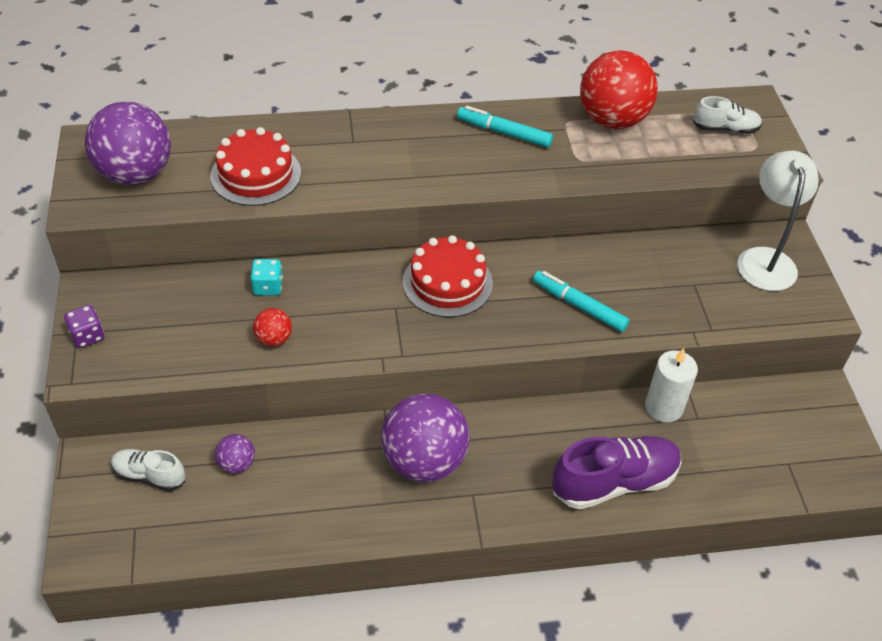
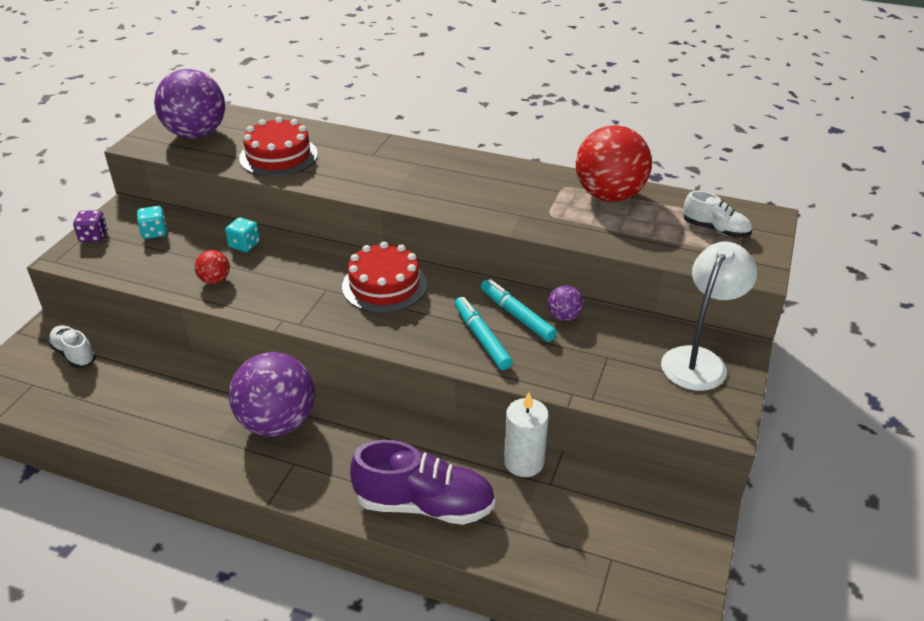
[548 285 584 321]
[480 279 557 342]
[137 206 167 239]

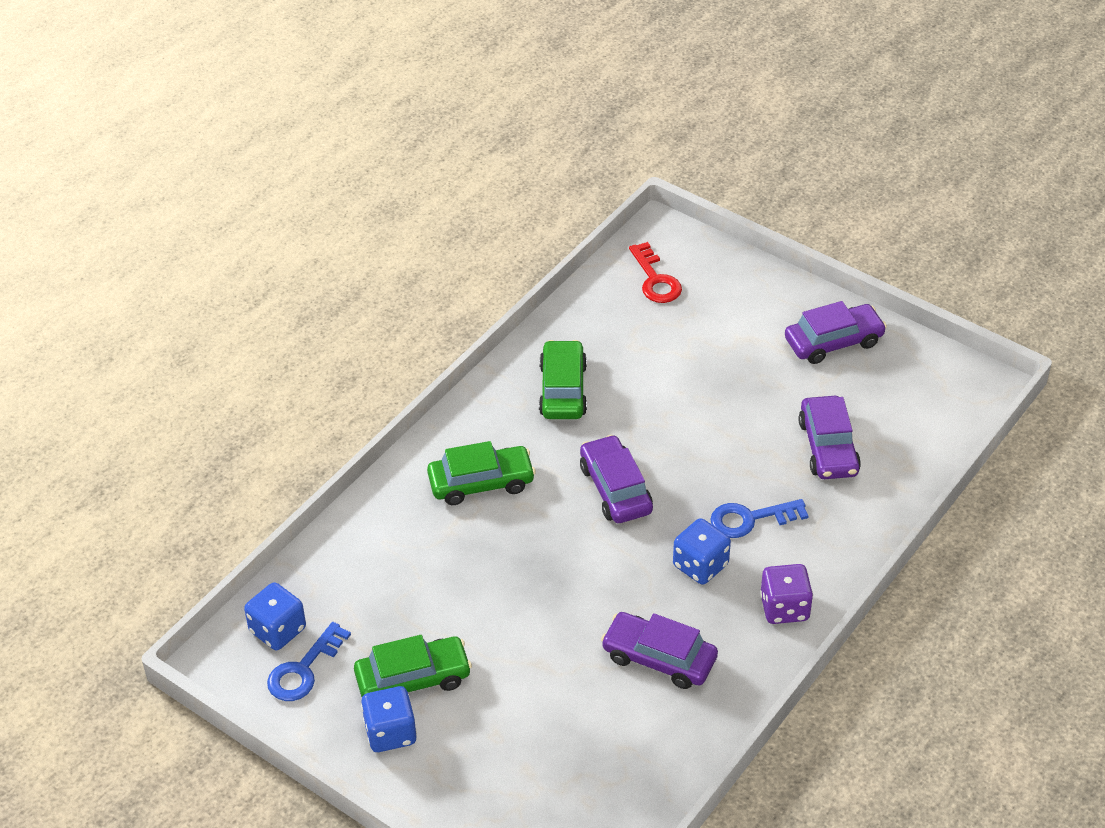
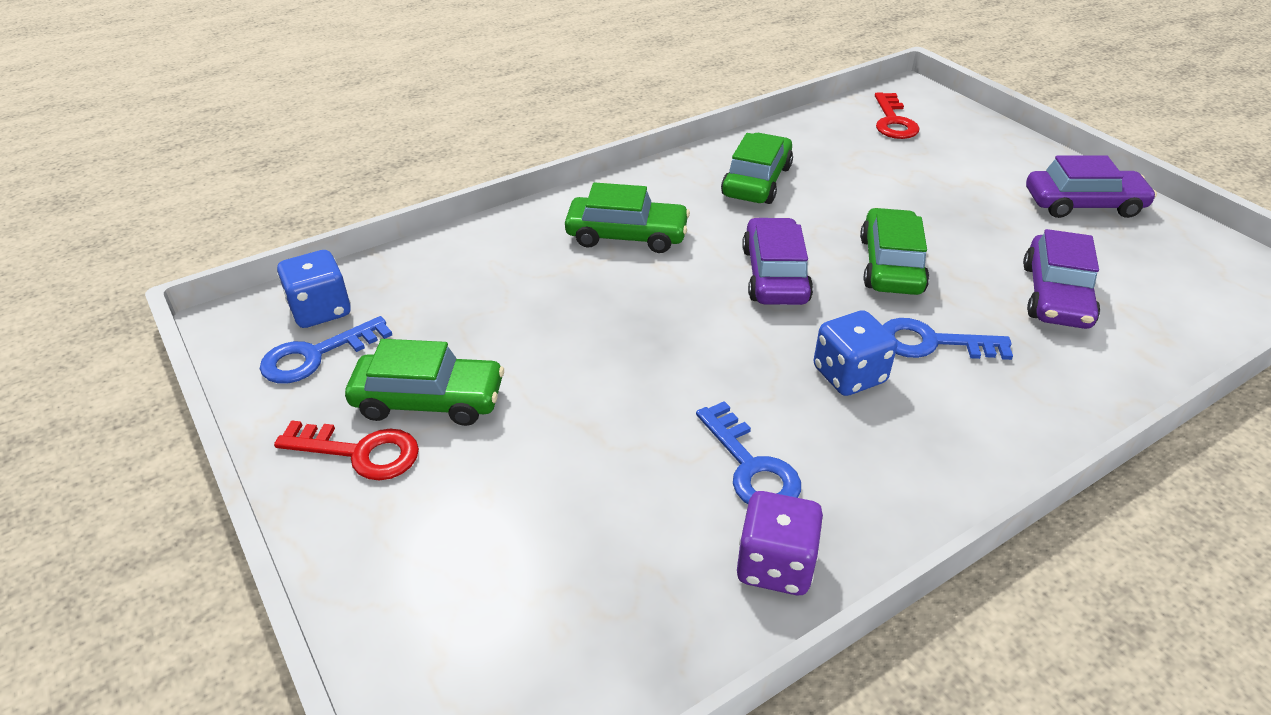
[274 420 419 481]
[696 401 801 504]
[737 491 823 595]
[860 208 929 295]

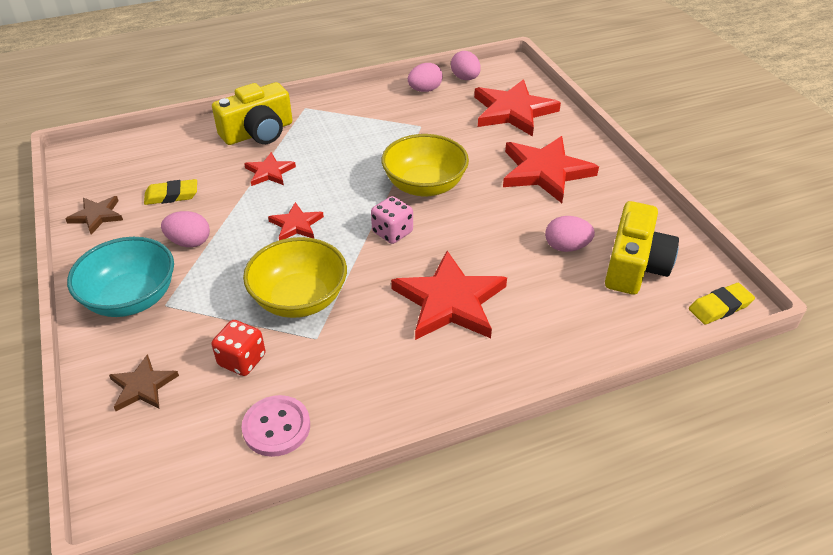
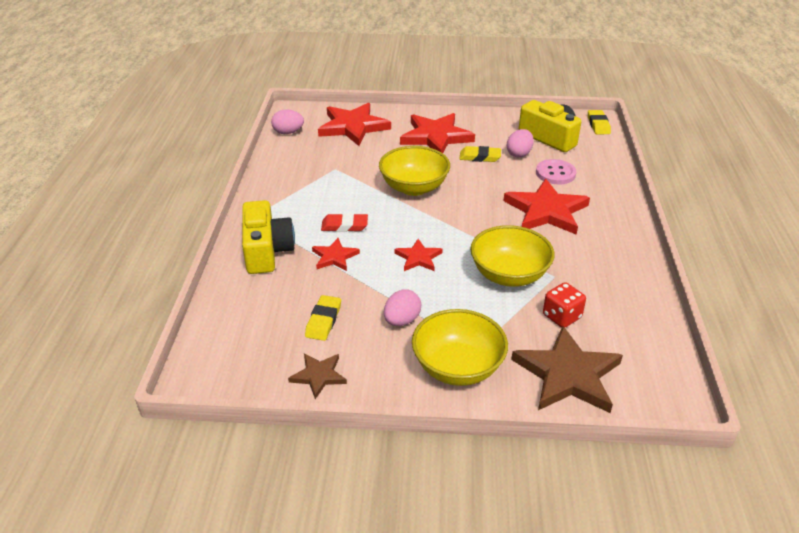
[412 309 508 386]
[511 326 623 413]
[536 159 576 185]
[371 196 413 244] (first image)
[408 63 443 92] (first image)
[321 213 368 232]
[459 146 501 162]

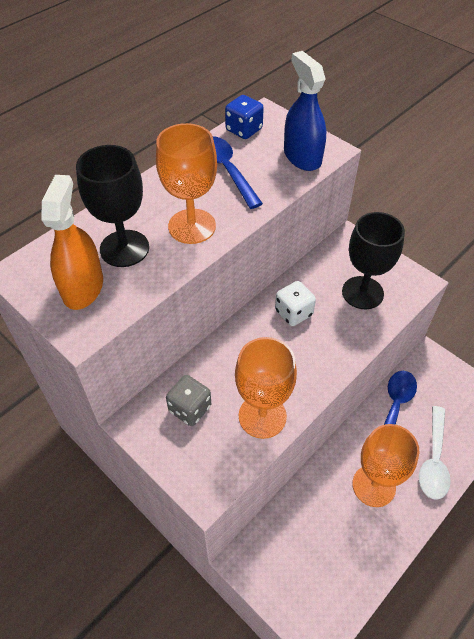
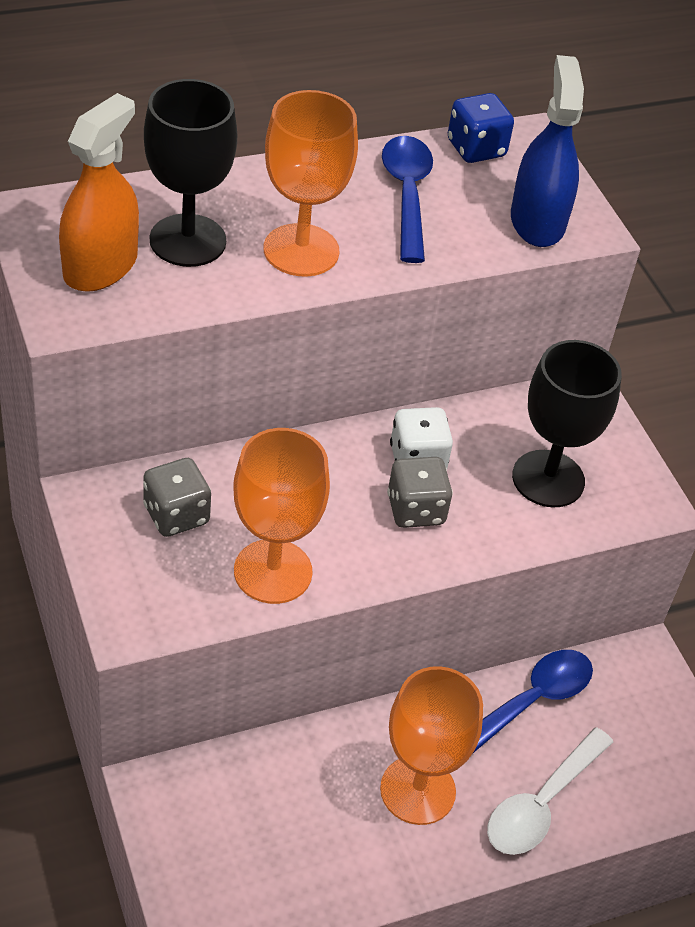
[387 457 453 528]

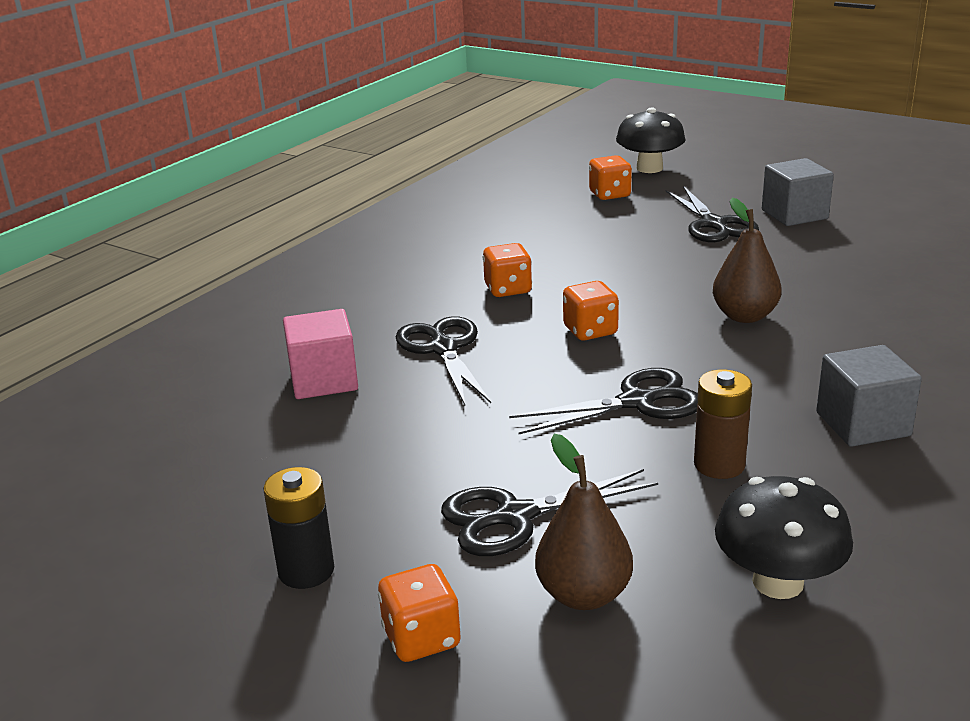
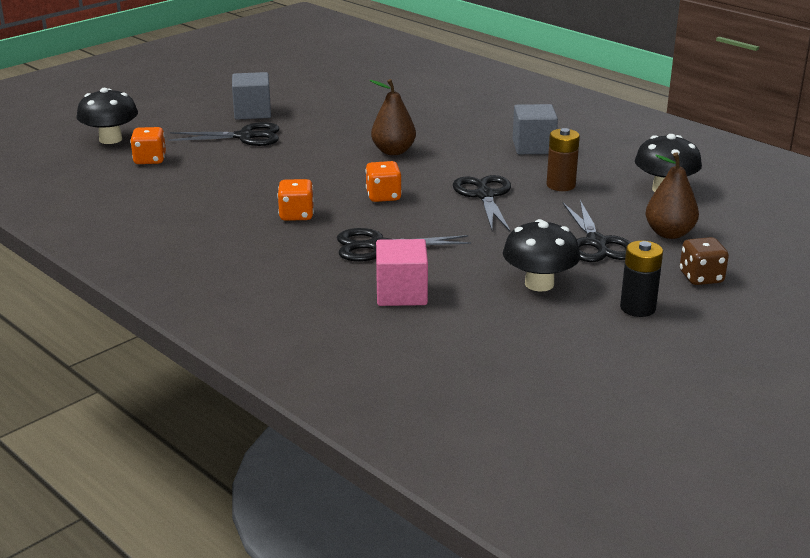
[680 237 729 285]
[503 219 580 292]

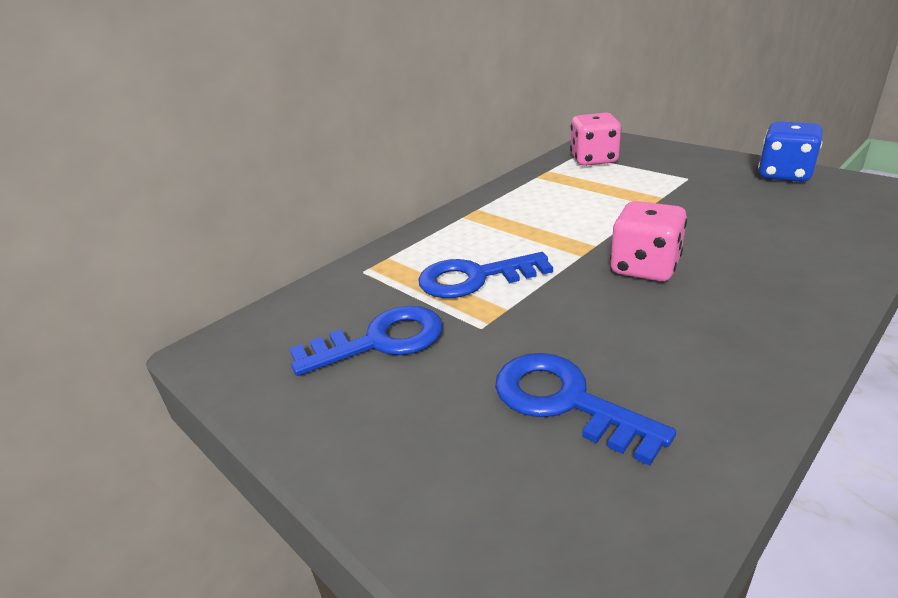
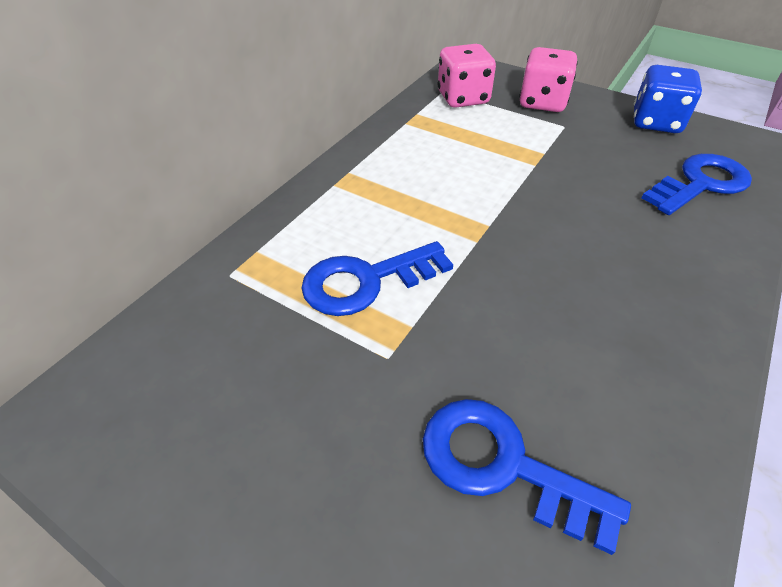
[642 154 752 215]
[519 47 578 112]

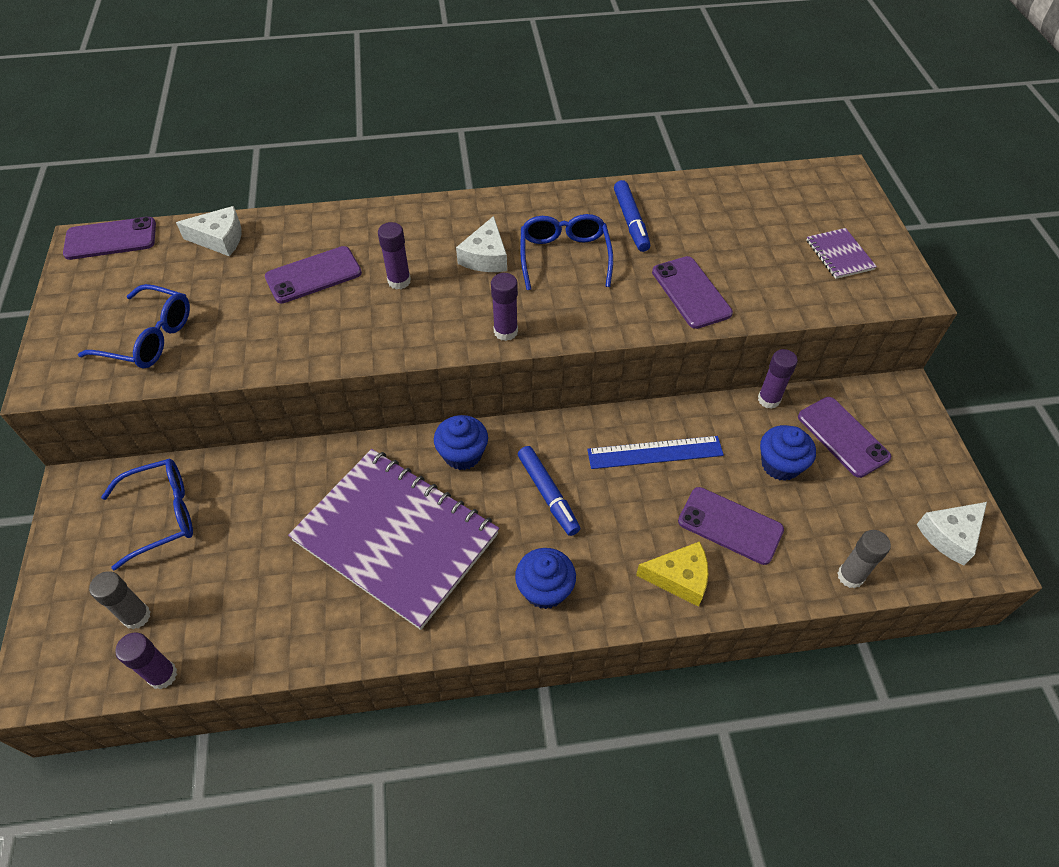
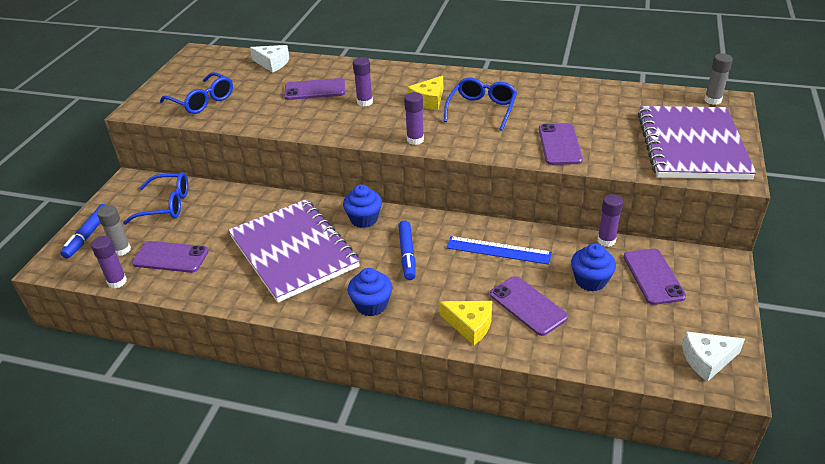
[132 241 209 273]
[407 76 443 110]
[60 204 107 259]
[638 106 756 180]
[704 54 733 105]

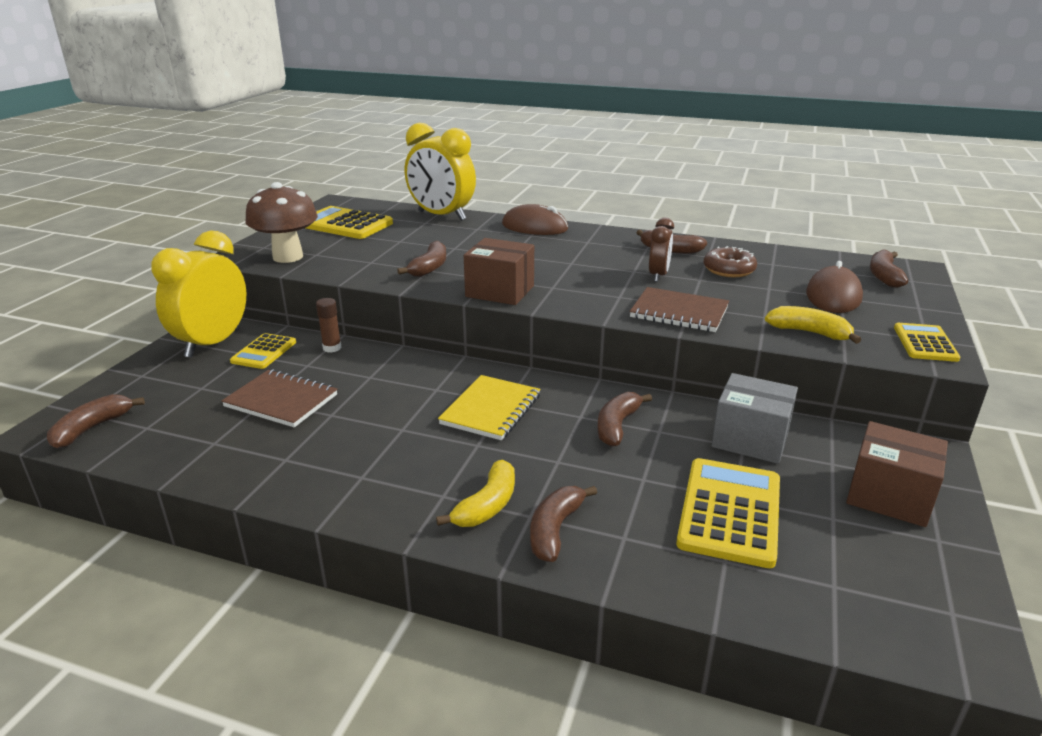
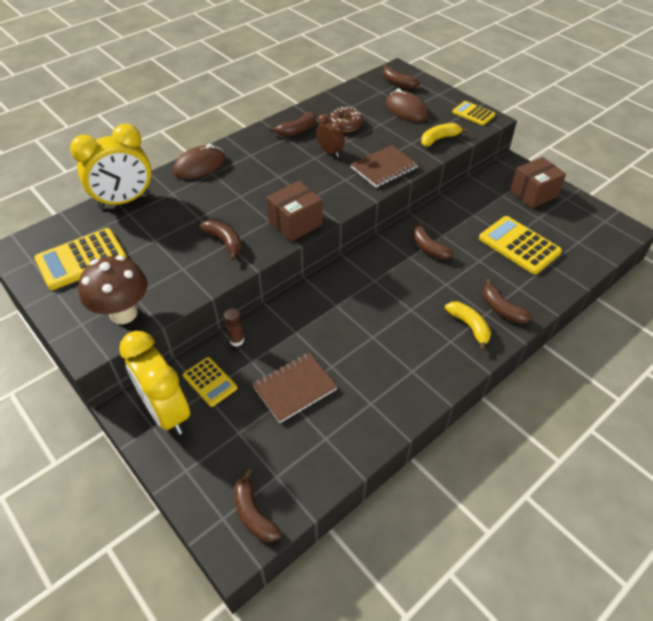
[438 375 540 440] (first image)
[712 373 798 464] (first image)

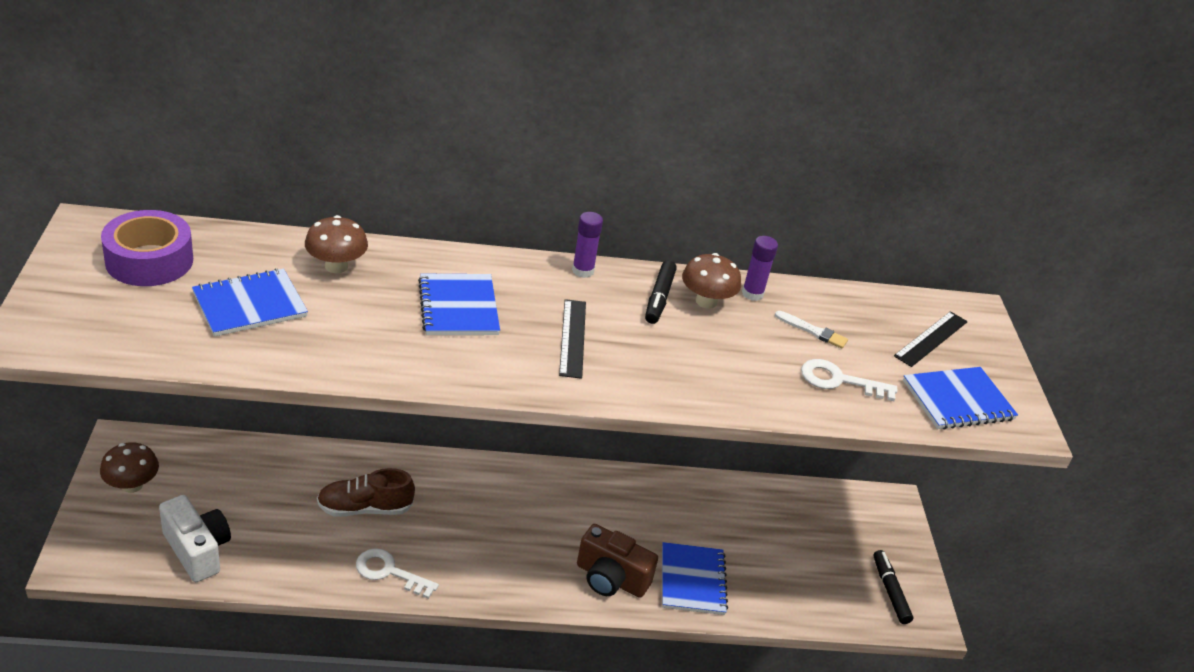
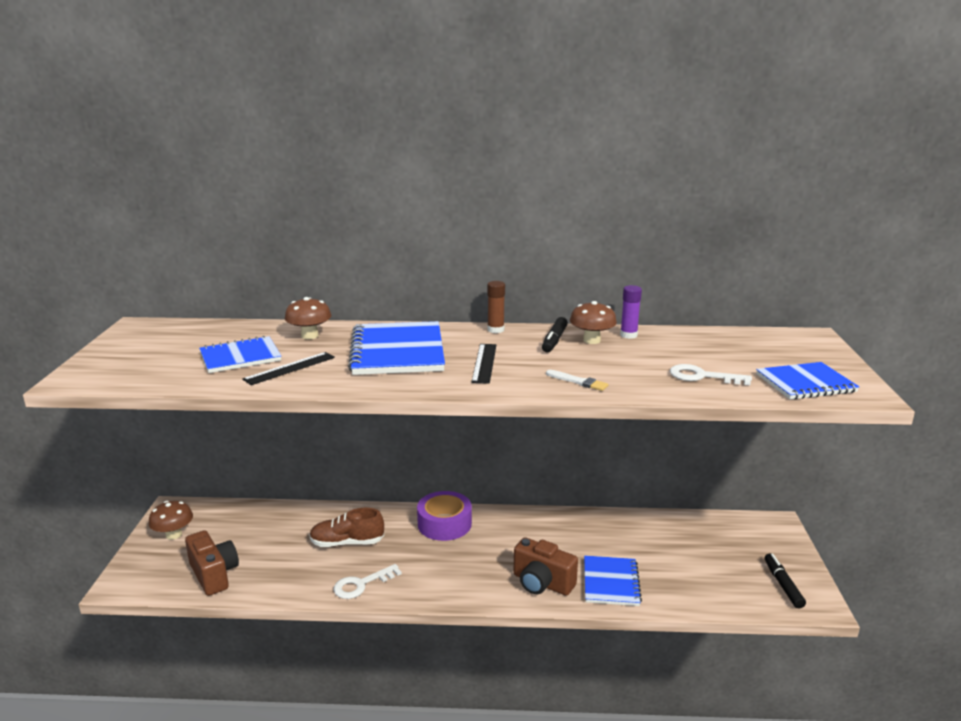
[417 491 472 541]
[185 530 239 596]
[334 564 402 599]
[348 321 445 375]
[487 281 505 333]
[546 370 608 391]
[242 352 335 385]

